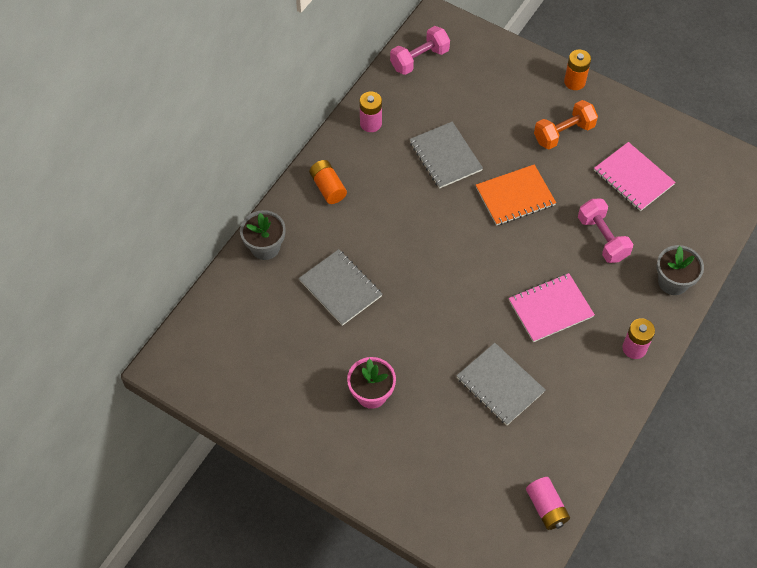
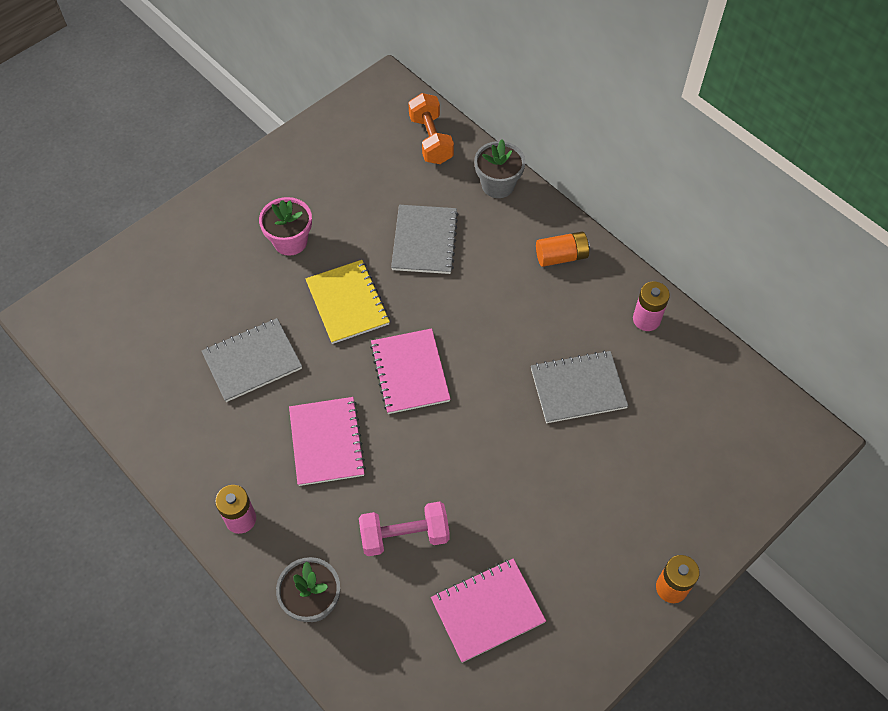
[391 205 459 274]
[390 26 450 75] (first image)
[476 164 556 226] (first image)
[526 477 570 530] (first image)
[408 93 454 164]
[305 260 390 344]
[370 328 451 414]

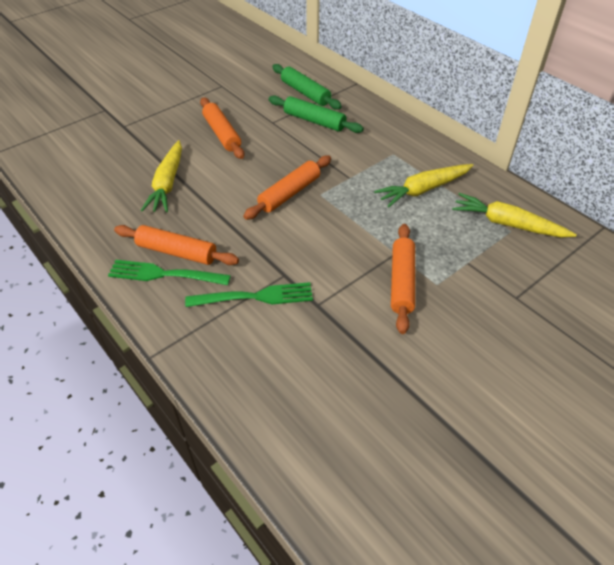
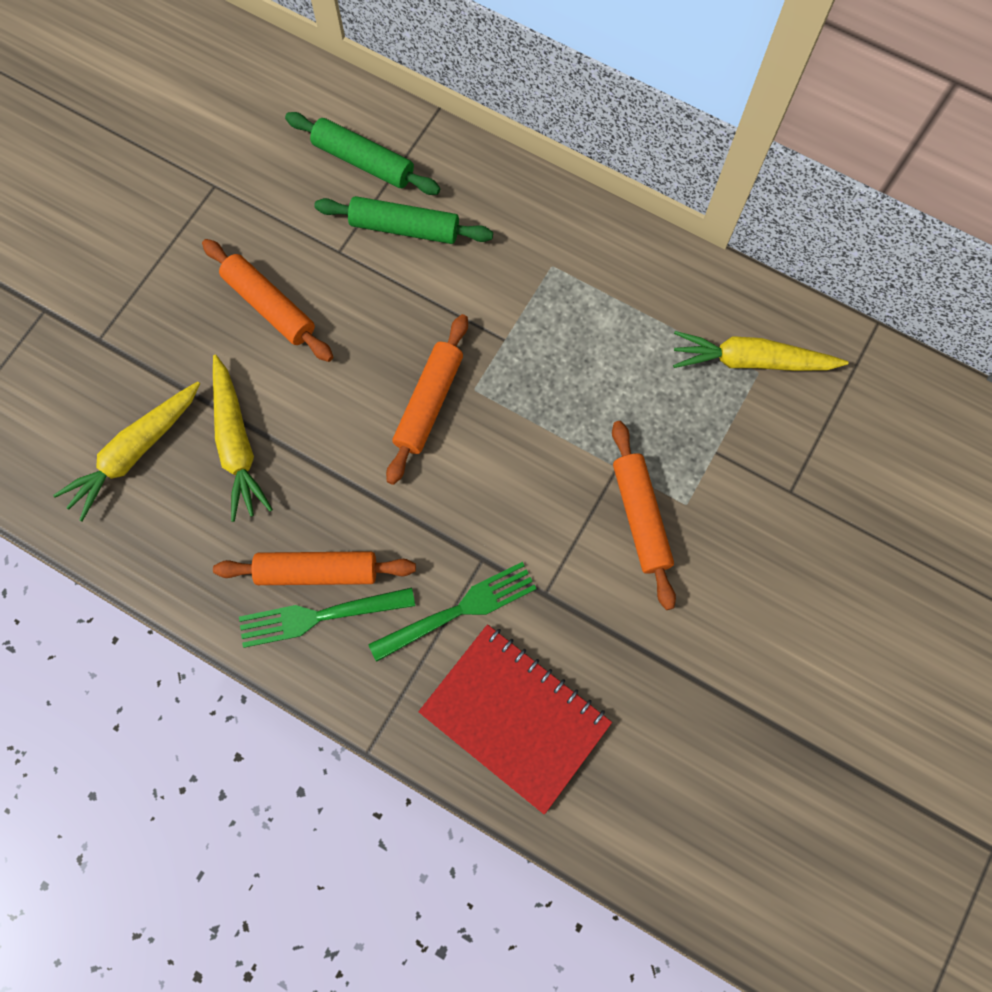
[53 381 200 522]
[419 624 612 815]

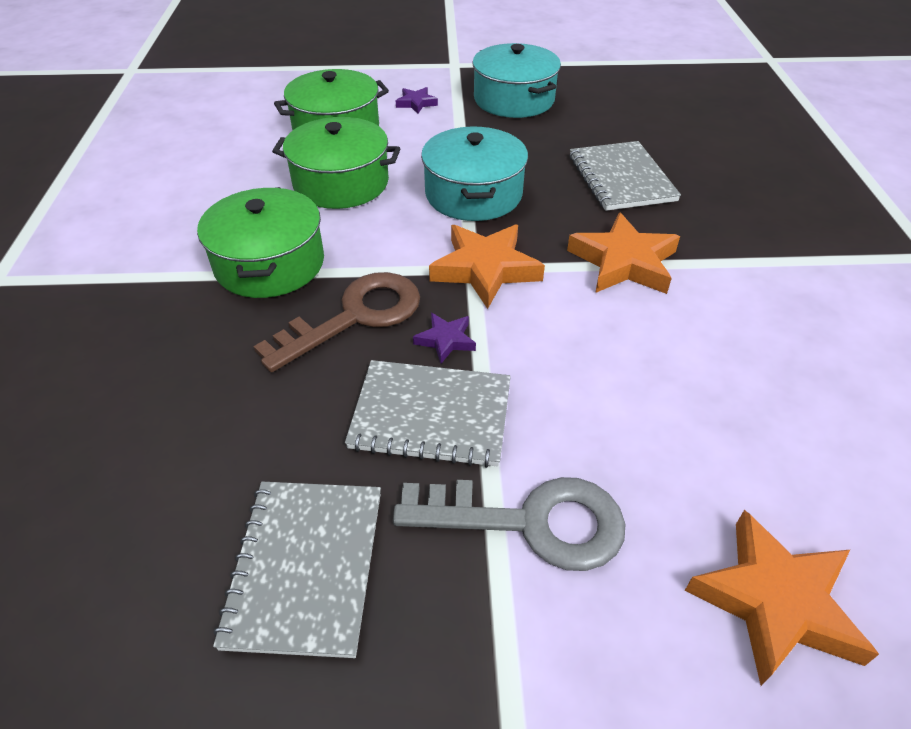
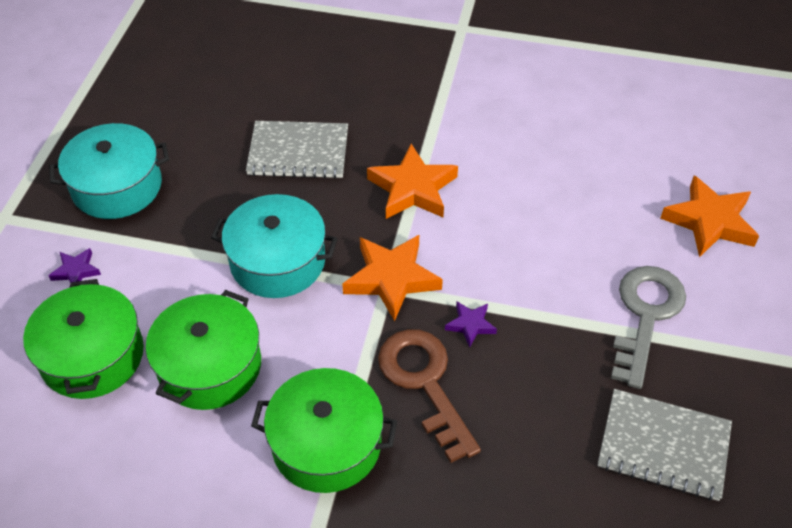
[345 360 511 468] (first image)

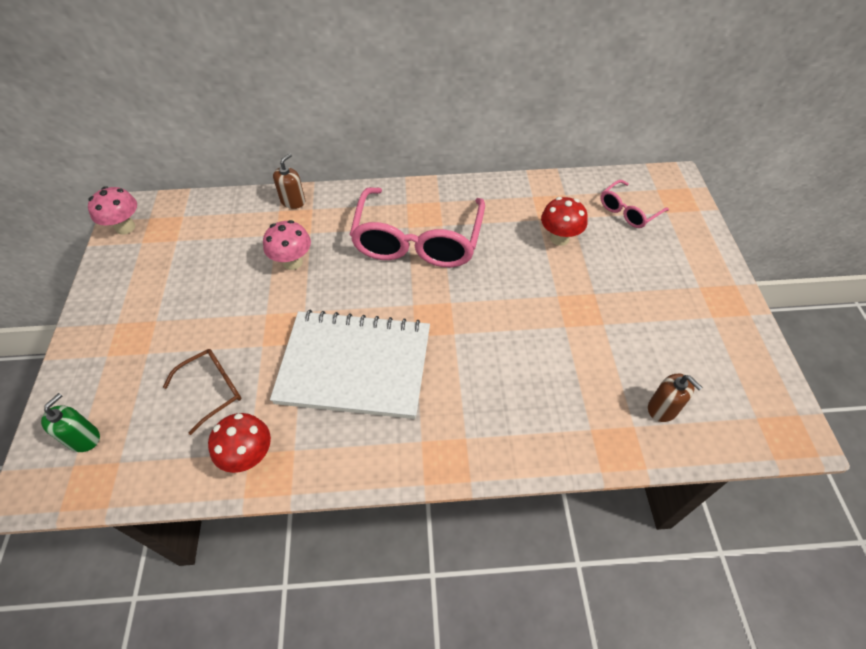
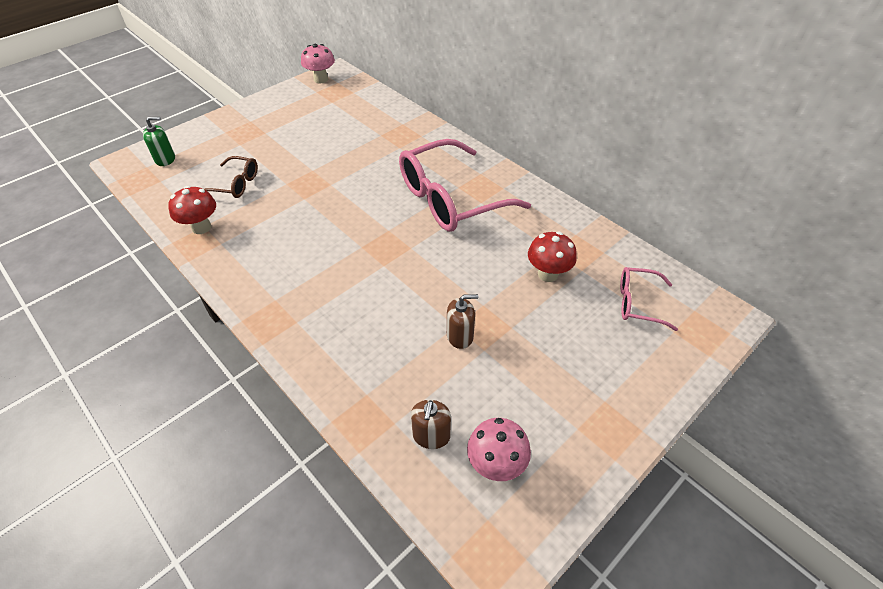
[467 418 531 481]
[270 310 430 419] (first image)
[447 294 478 349]

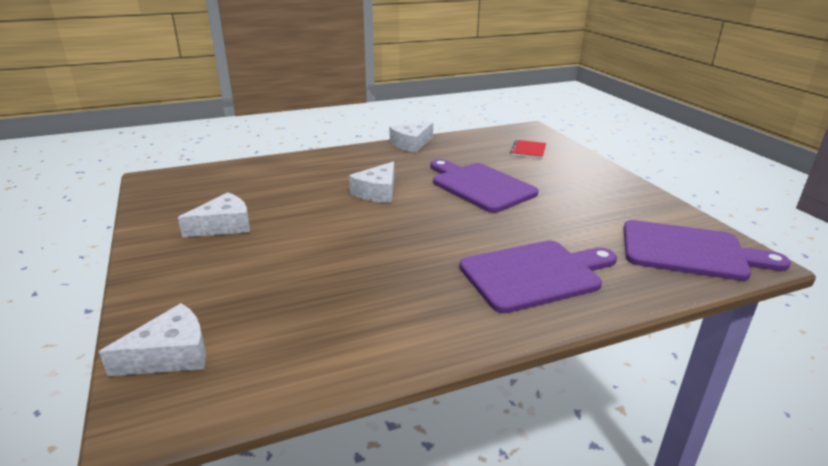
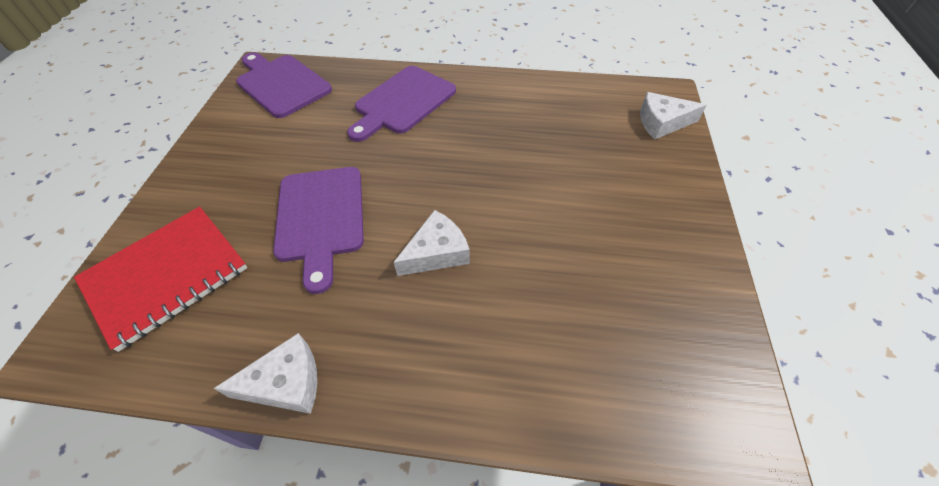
[178 192 250 238] (first image)
[347 66 456 142]
[74 206 247 352]

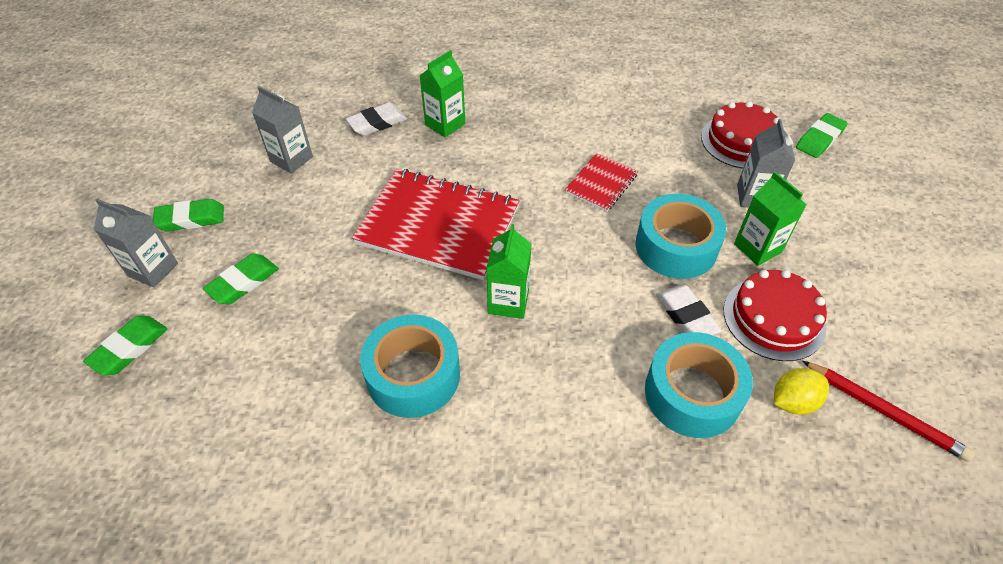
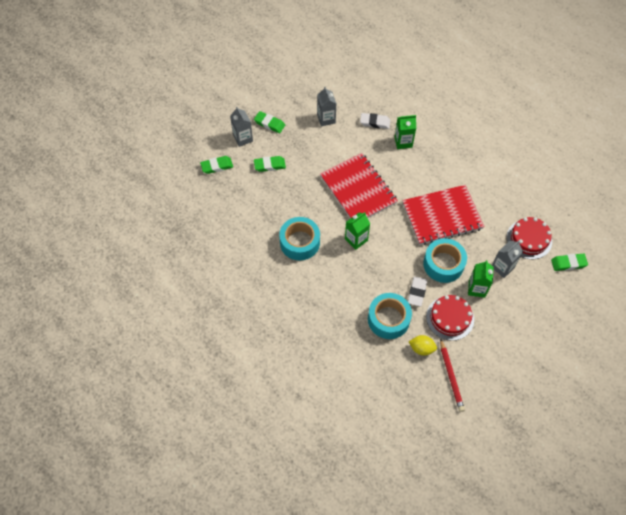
[402 185 485 245]

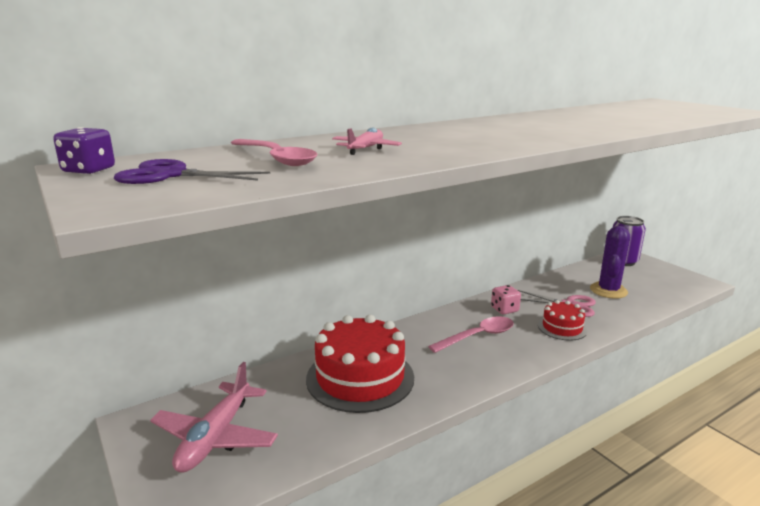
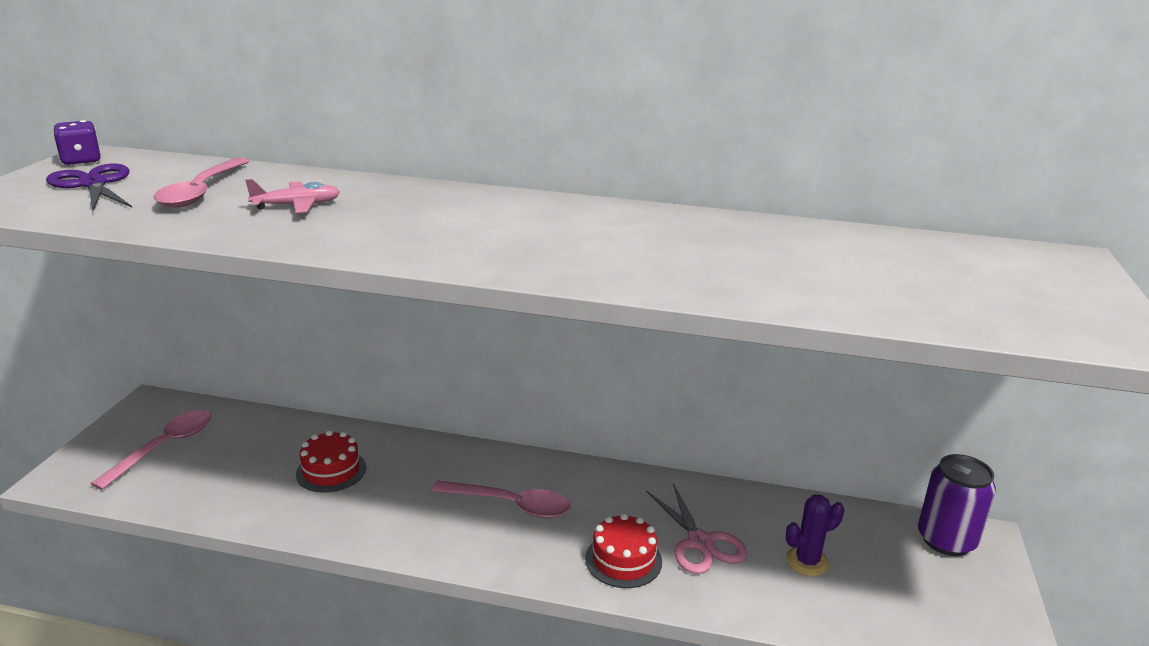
[91 410 211 490]
[296 430 366 492]
[491 285 521 314] (first image)
[786 495 844 576]

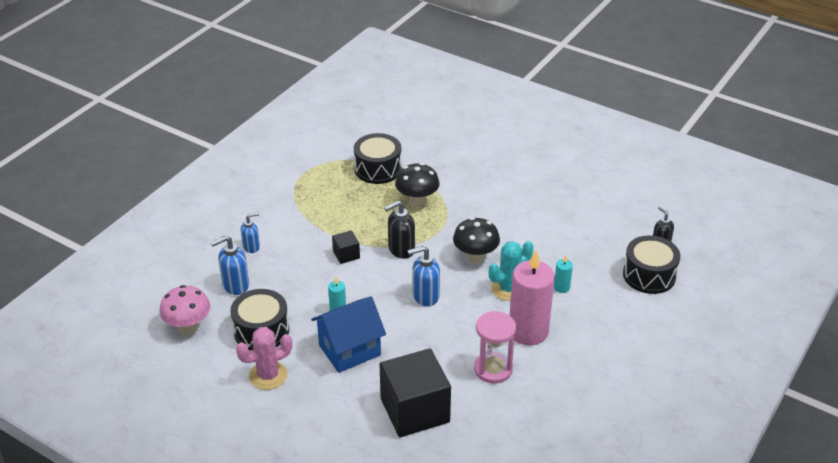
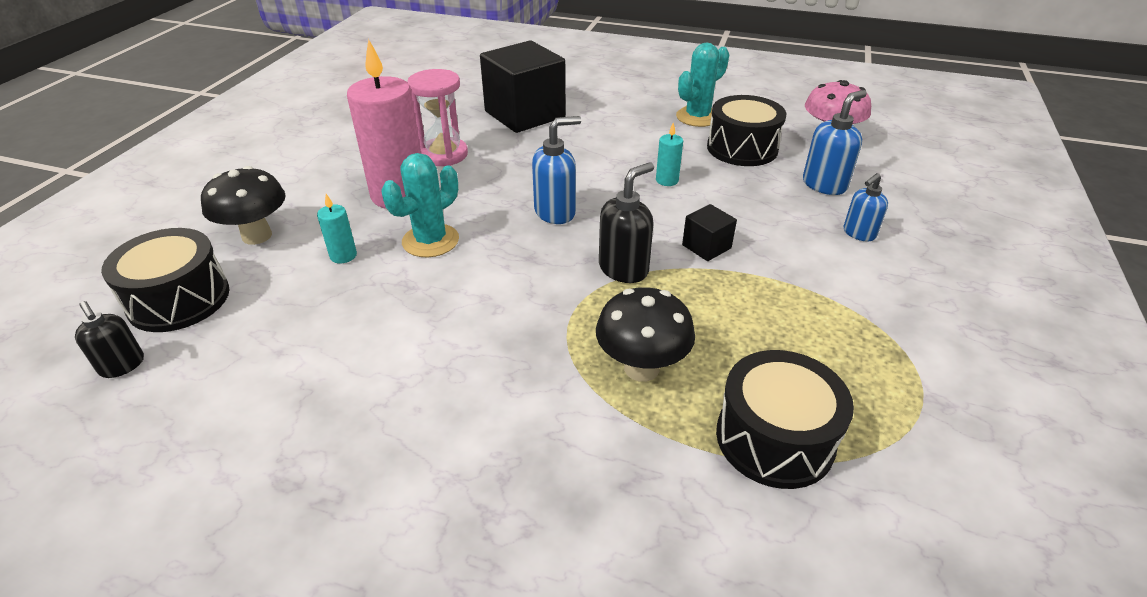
[676 43 729 127]
[311 296 386 373] (first image)
[201 166 286 245]

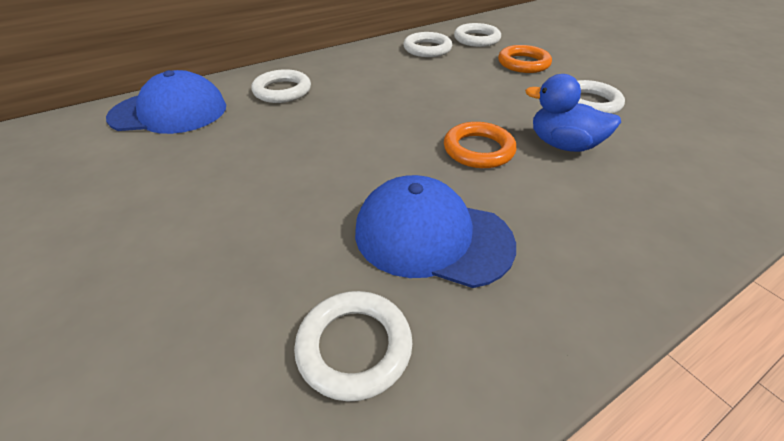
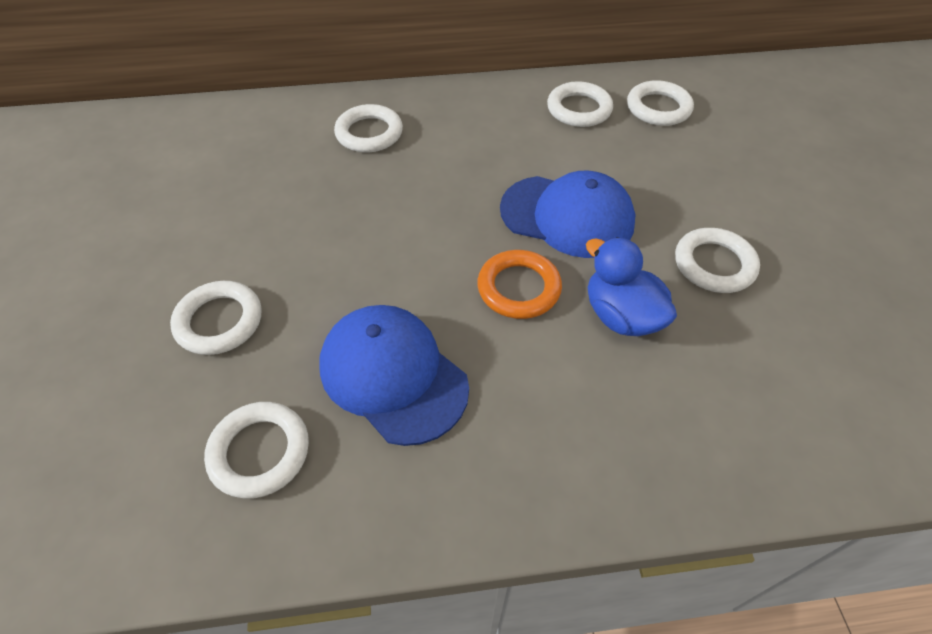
[500 171 636 258]
[498 45 552 73] (first image)
[170 281 262 355]

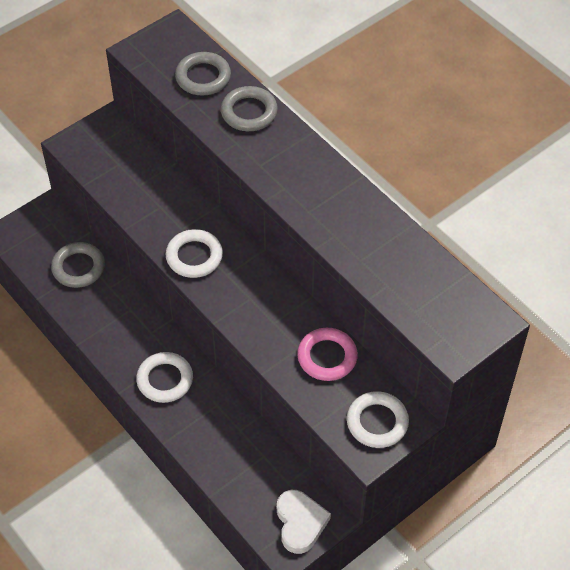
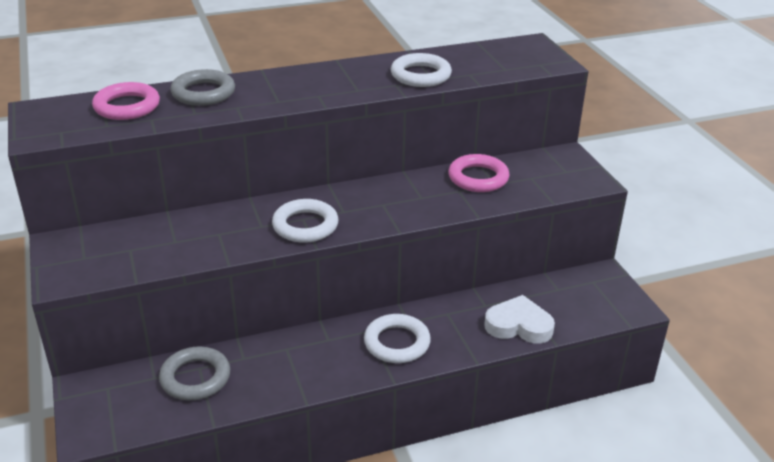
[92 82 160 120]
[484 295 555 344]
[391 53 452 87]

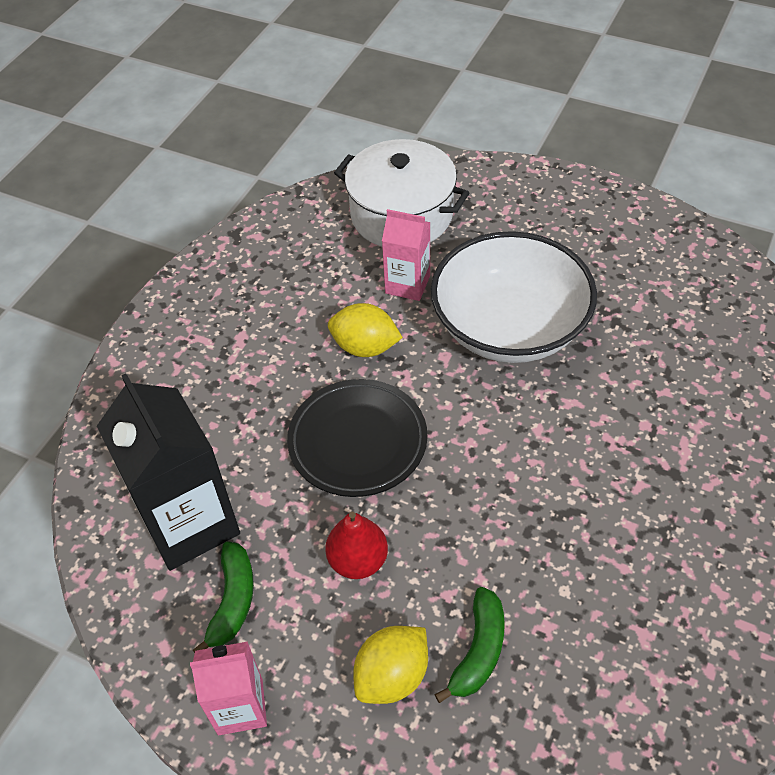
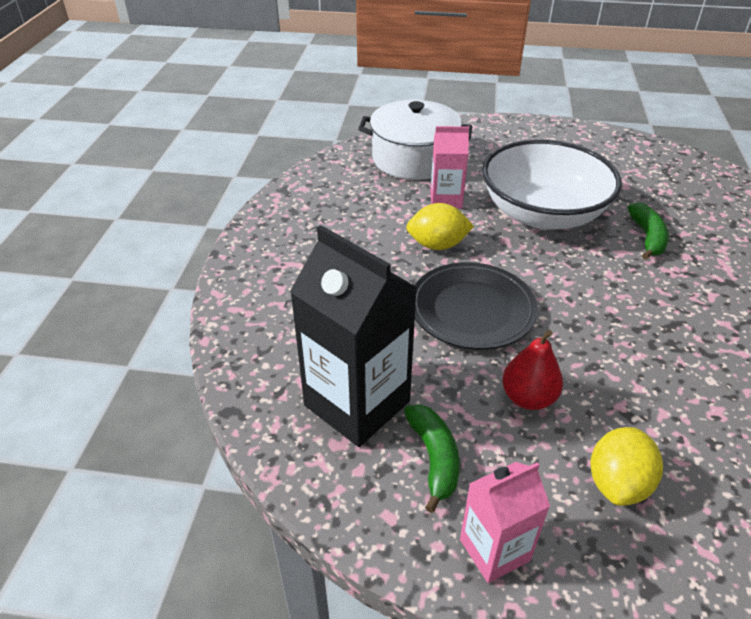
[628 202 669 260]

